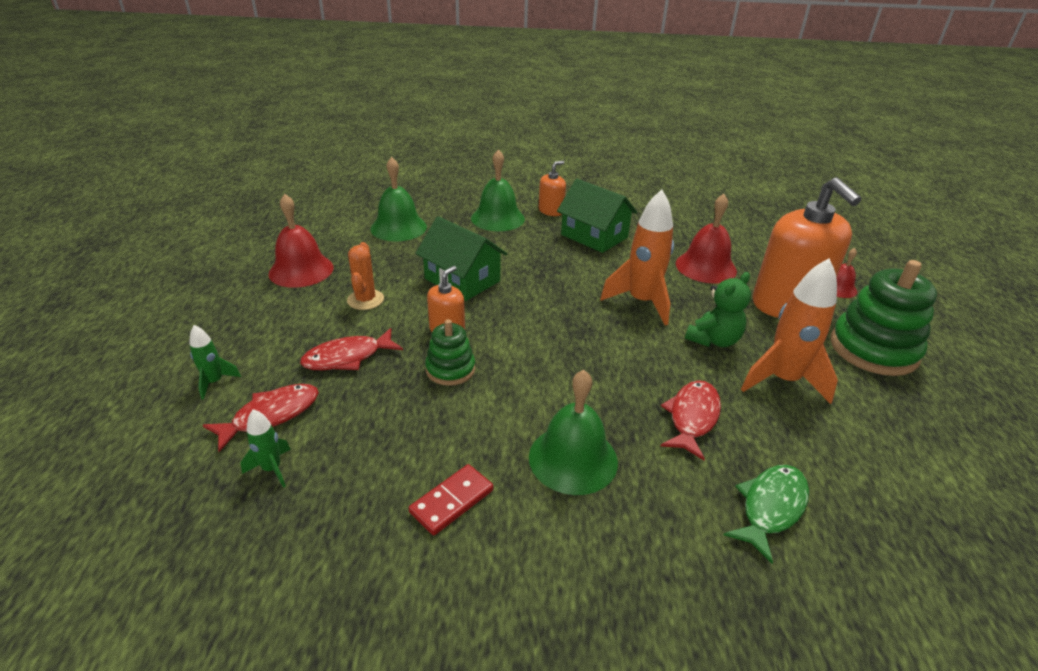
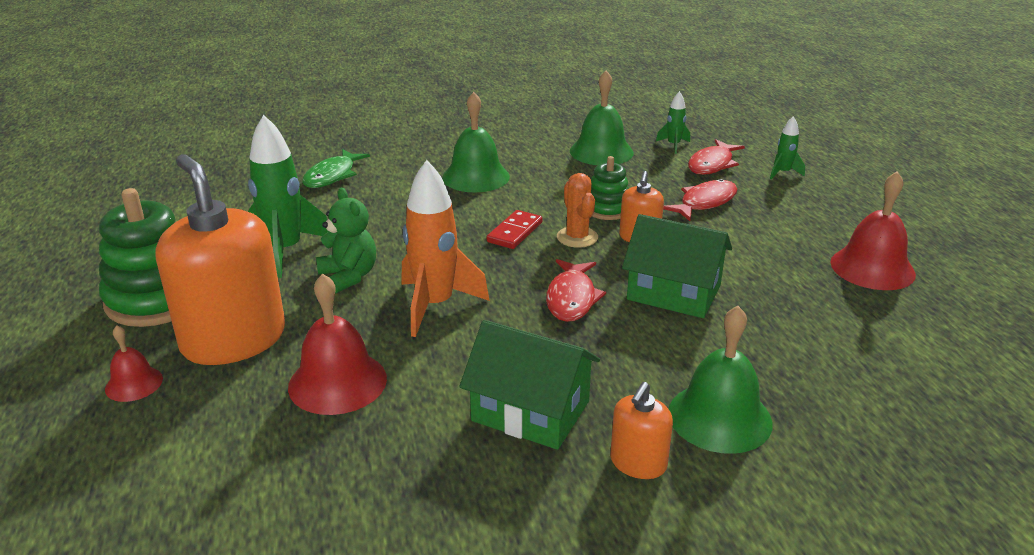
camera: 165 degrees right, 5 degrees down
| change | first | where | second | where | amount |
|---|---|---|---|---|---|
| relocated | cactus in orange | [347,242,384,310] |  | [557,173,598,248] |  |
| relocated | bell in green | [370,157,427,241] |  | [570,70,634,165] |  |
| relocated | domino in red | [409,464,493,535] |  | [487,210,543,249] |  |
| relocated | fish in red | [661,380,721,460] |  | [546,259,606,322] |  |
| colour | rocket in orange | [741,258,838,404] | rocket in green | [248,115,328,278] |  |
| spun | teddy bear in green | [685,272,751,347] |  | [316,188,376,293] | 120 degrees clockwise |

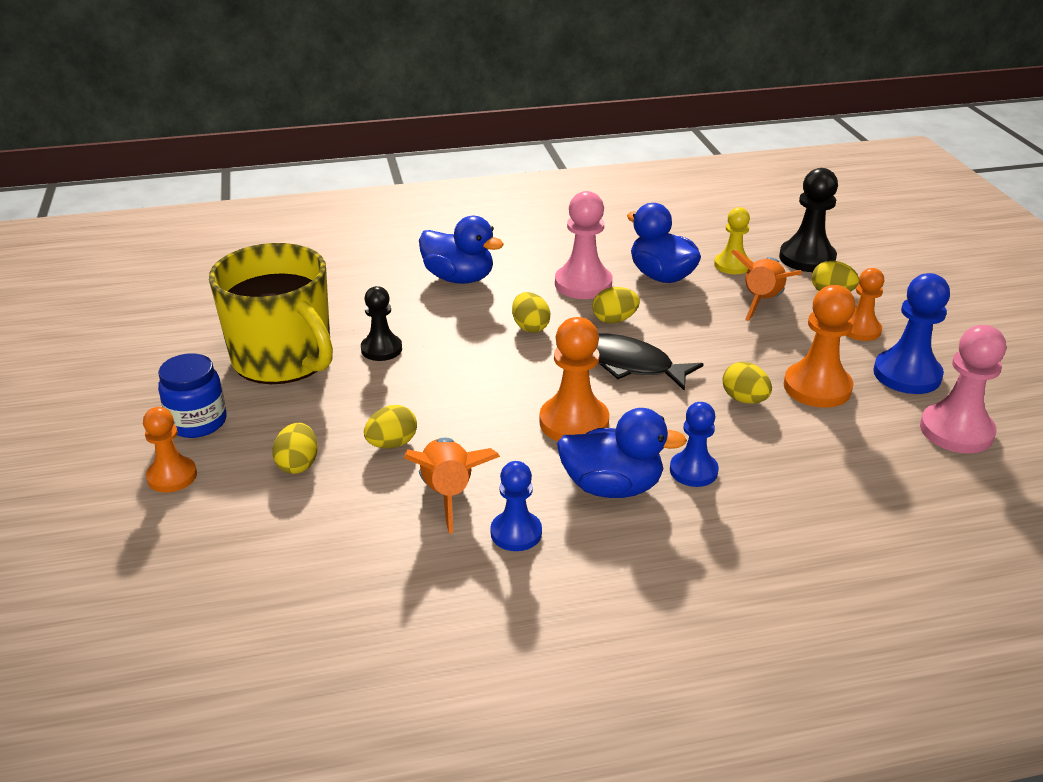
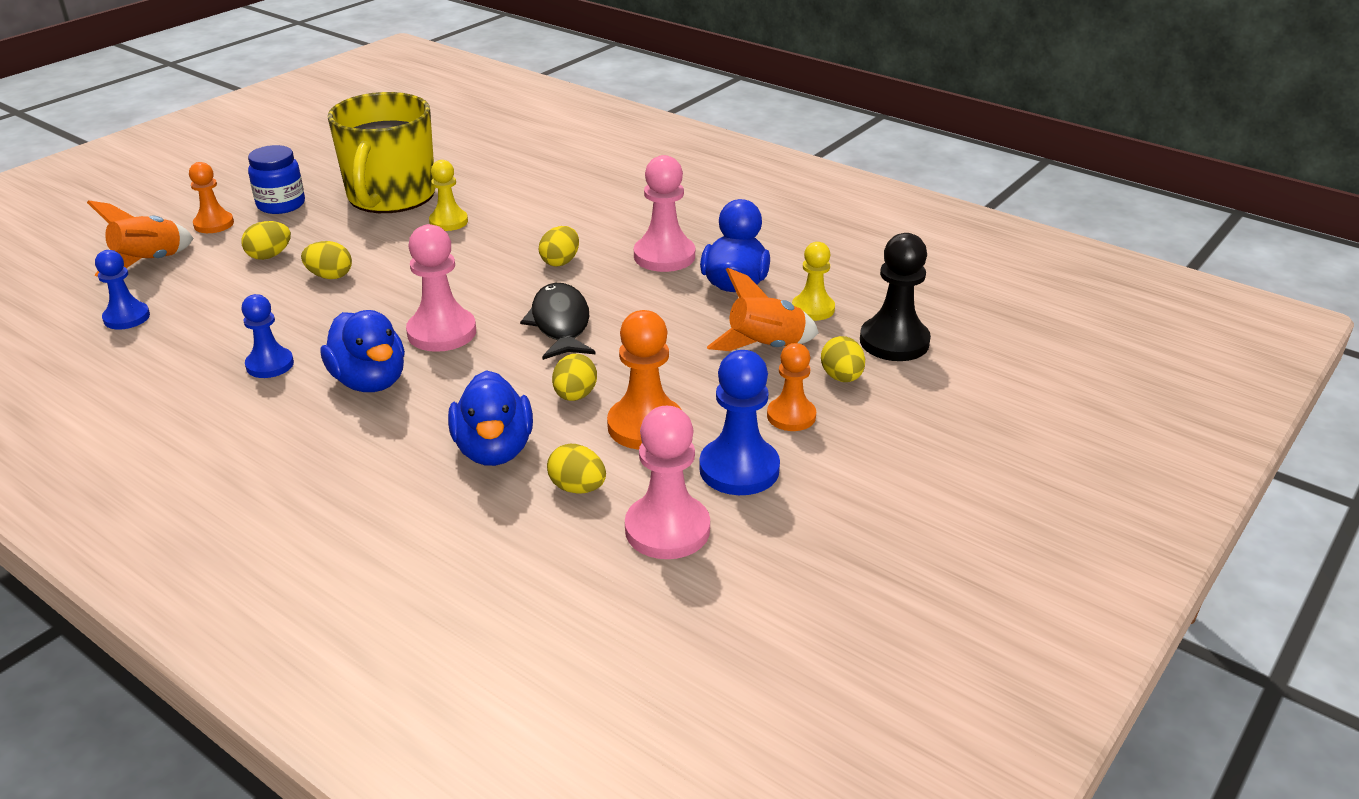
camera: 50 degrees right, 0 degrees up
| change | first | where | second | where | amount |
|---|---|---|---|---|---|
| relocated | rocket in orange | [404,438,500,534] |  | [87,200,194,277] |  |
| relocated | duck in blue | [419,216,504,284] |  | [448,370,533,466] |  |
| relocated | egg in yellow | [592,287,640,324] |  | [547,444,606,494] |  |
| relocated | pawn in blue | [670,402,719,487] |  | [95,250,150,330] |  |
| colour | pawn in black | [361,286,402,361] | pawn in yellow | [429,160,468,231] |  |
| colour | pawn in orange | [539,317,609,441] | pawn in pink | [406,224,476,352] |  |

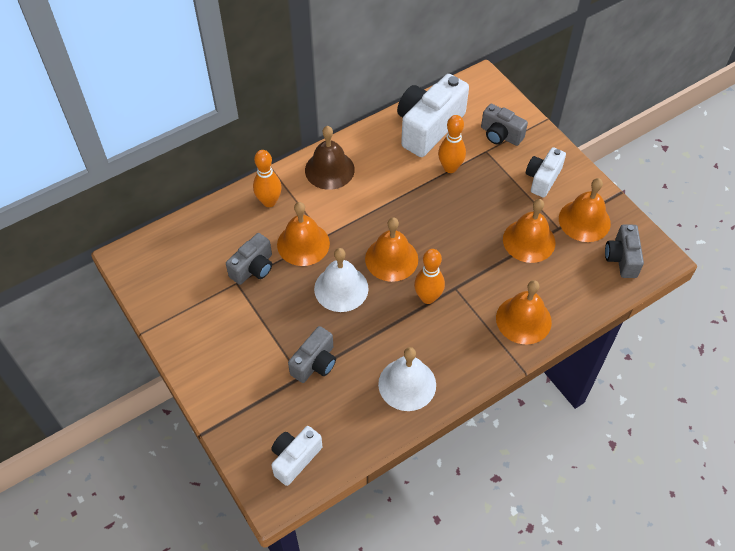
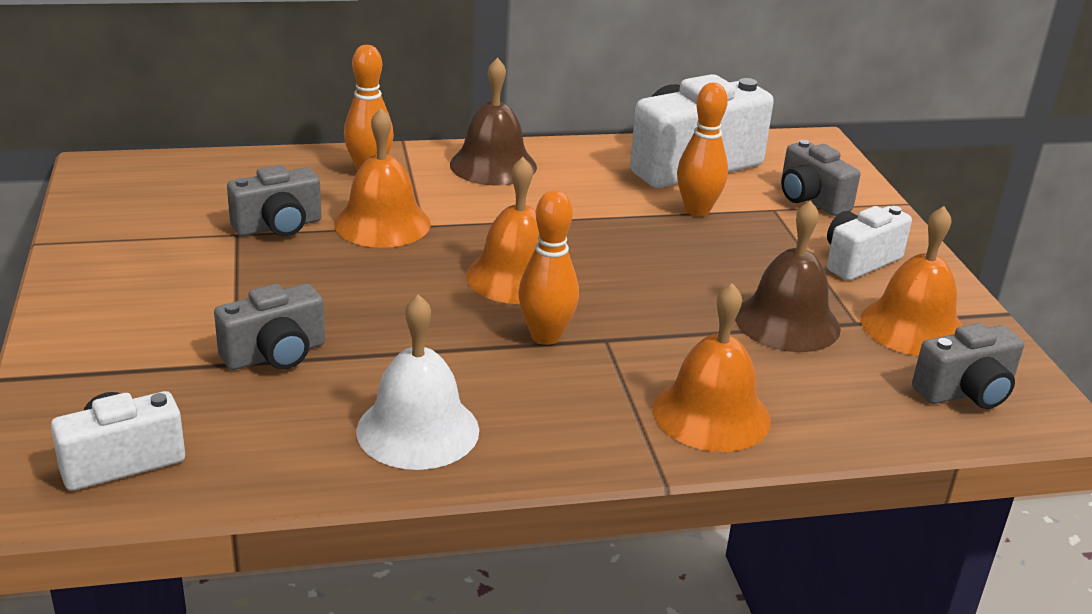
camera: 20 degrees right, 25 degrees down
| change | first | where | second | where | amount |
|---|---|---|---|---|---|
| missing | bell in white | [314,248,369,312] |  |  |  |
| colour | bell in orange | [503,199,555,263] | bell in brown | [735,200,841,352] |  |
| spun | camera in grey | [605,224,644,278] |  | [912,323,1024,409] | 135 degrees counterclockwise |

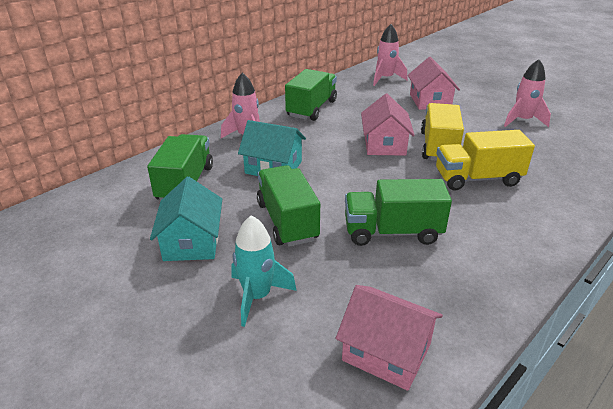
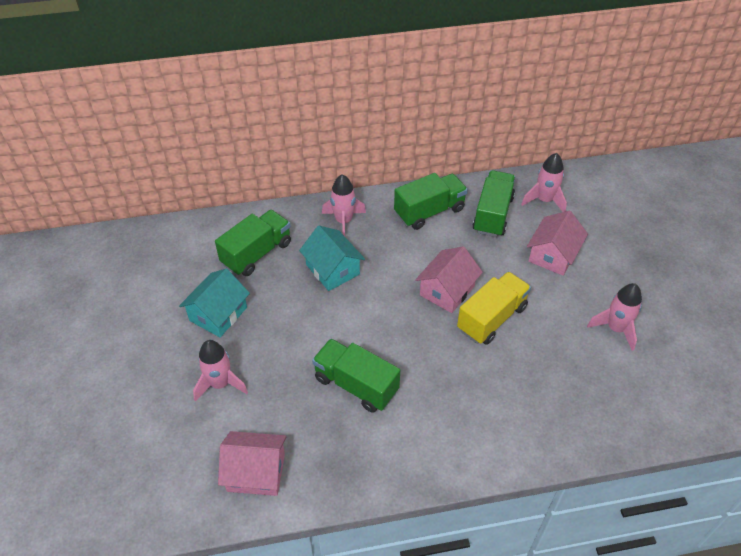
camera: 35 degrees right, 15 degrees up
| change | first | where | second | where | amount |
|---|---|---|---|---|---|
| missing | truck in yellow | [436,130,535,191] |  |  |  |
| relocated | truck in green | [257,165,320,247] |  | [473,170,515,237] |  |
| colour | rocket in turquoise | [232,215,297,327] | rocket in pink | [193,340,248,402] |  |
| spun | house in pink | [336,285,443,391] |  | [218,431,287,496] | 60 degrees counterclockwise |

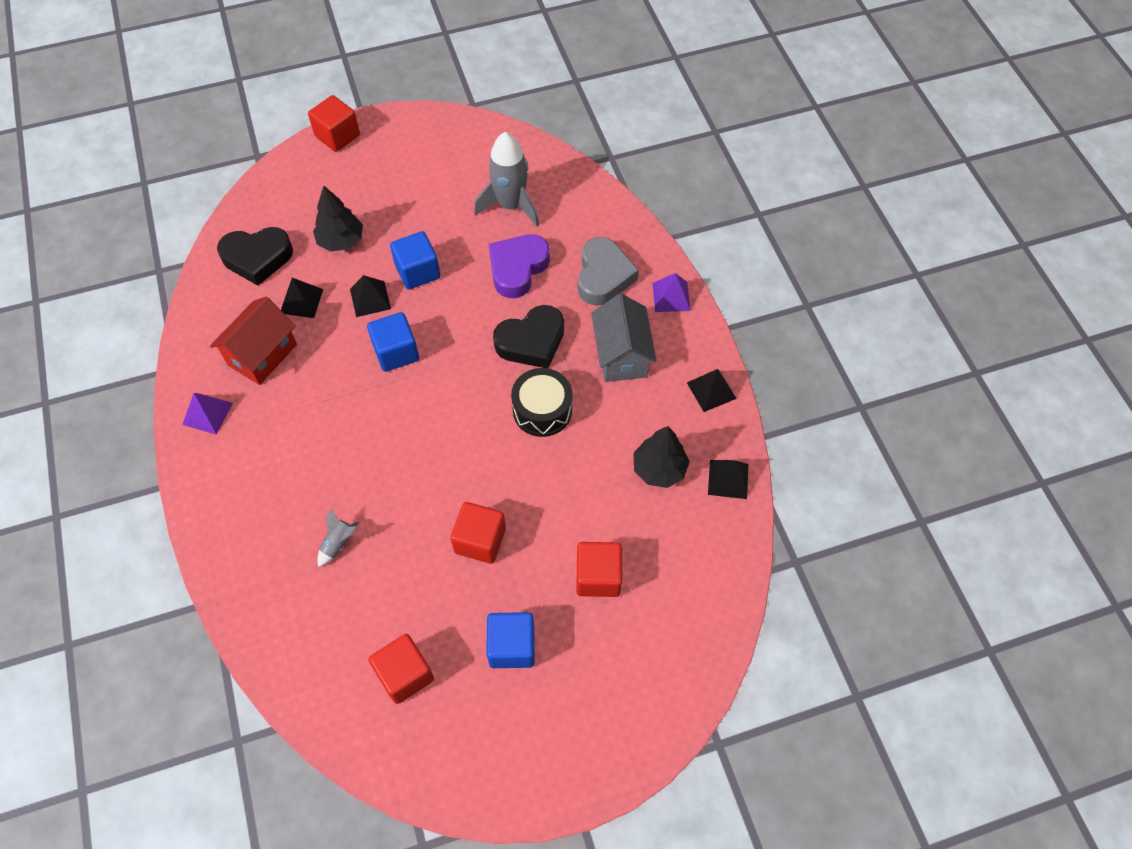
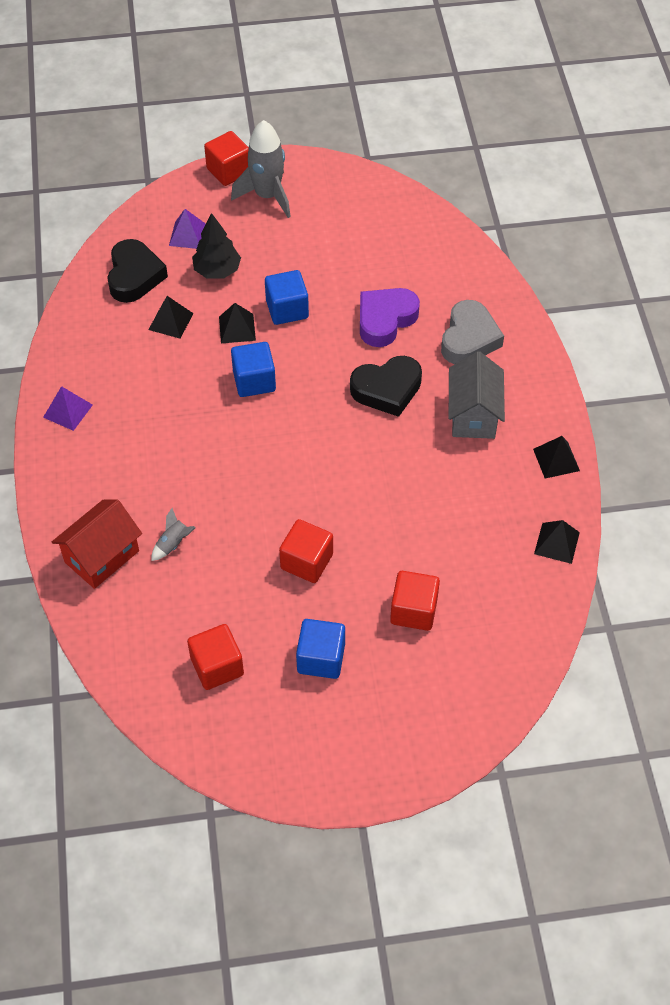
camera: 10 degrees right, 5 degrees down
| change | first | where | second | where | amount |
|---|---|---|---|---|---|
| missing | drum in black | [511,368,572,437] |  |  |  |
| missing | tree in black | [633,426,689,488] |  |  |  |
| relocated | house in red | [210,297,297,385] |  | [52,500,142,589] |  |
| relocated | rocket in grey | [474,132,539,227] |  | [231,120,291,218] |  |
| relocated | pyramid in purple | [652,273,691,312] |  | [169,209,206,249] |  |
| spun | heart in black | [217,227,293,286] |  | [107,239,168,303] | 90 degrees counterclockwise |

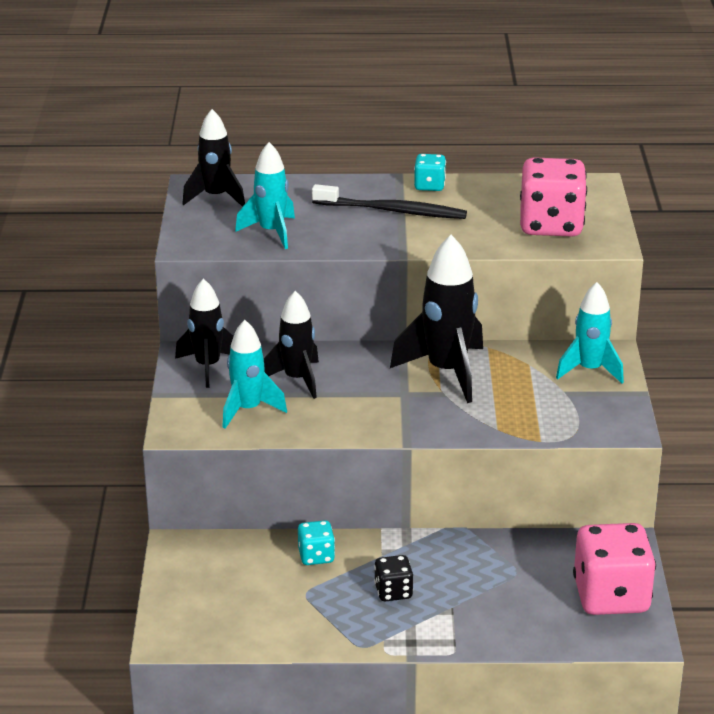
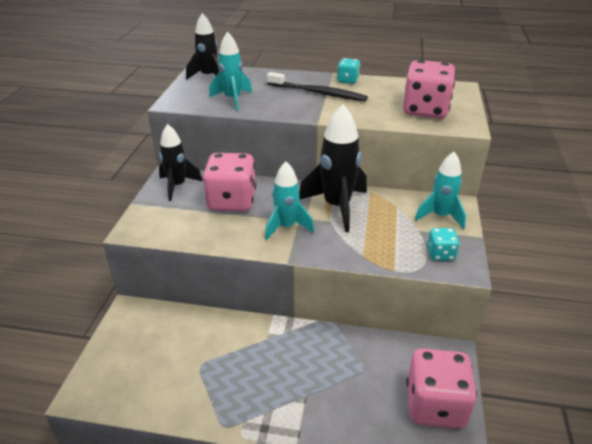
camera: 10 degrees right, 5 degrees up
| change | first | where | second | where | amount |
|---|---|---|---|---|---|
| missing | dice in black | [374,555,413,601] |  |  |  |
| relocated | rocket in turquoise | [222,320,287,429] |  | [265,162,314,240] |  |
| relocated | dice in turquoise | [298,520,335,565] |  | [427,228,459,261] |  |
| exchanged | rocket in black | [264,291,319,399] | dice in pink | [203,153,256,212] |  |

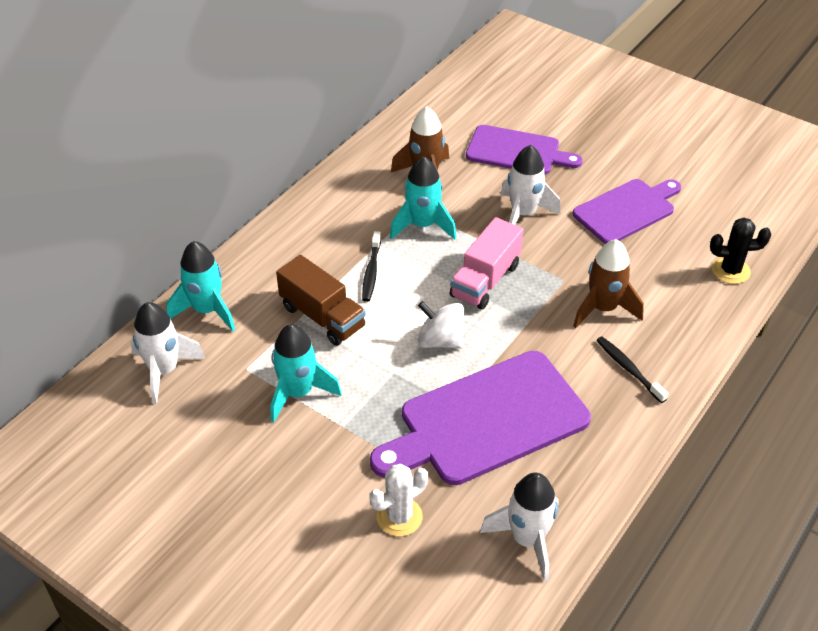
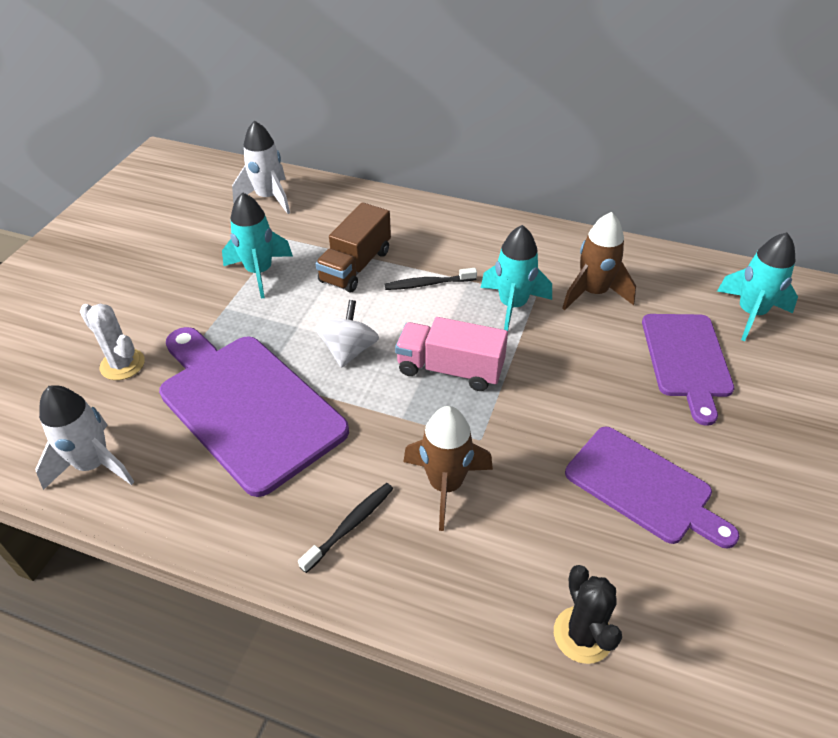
camera: 75 degrees right, 0 degrees up
| change | first | where | second | where | amount |
|---|---|---|---|---|---|
| missing | rocket in white | [501,145,560,225] |  |  |  |
| relocated | rocket in turquoise | [166,241,235,332] |  | [717,232,798,341] |  |

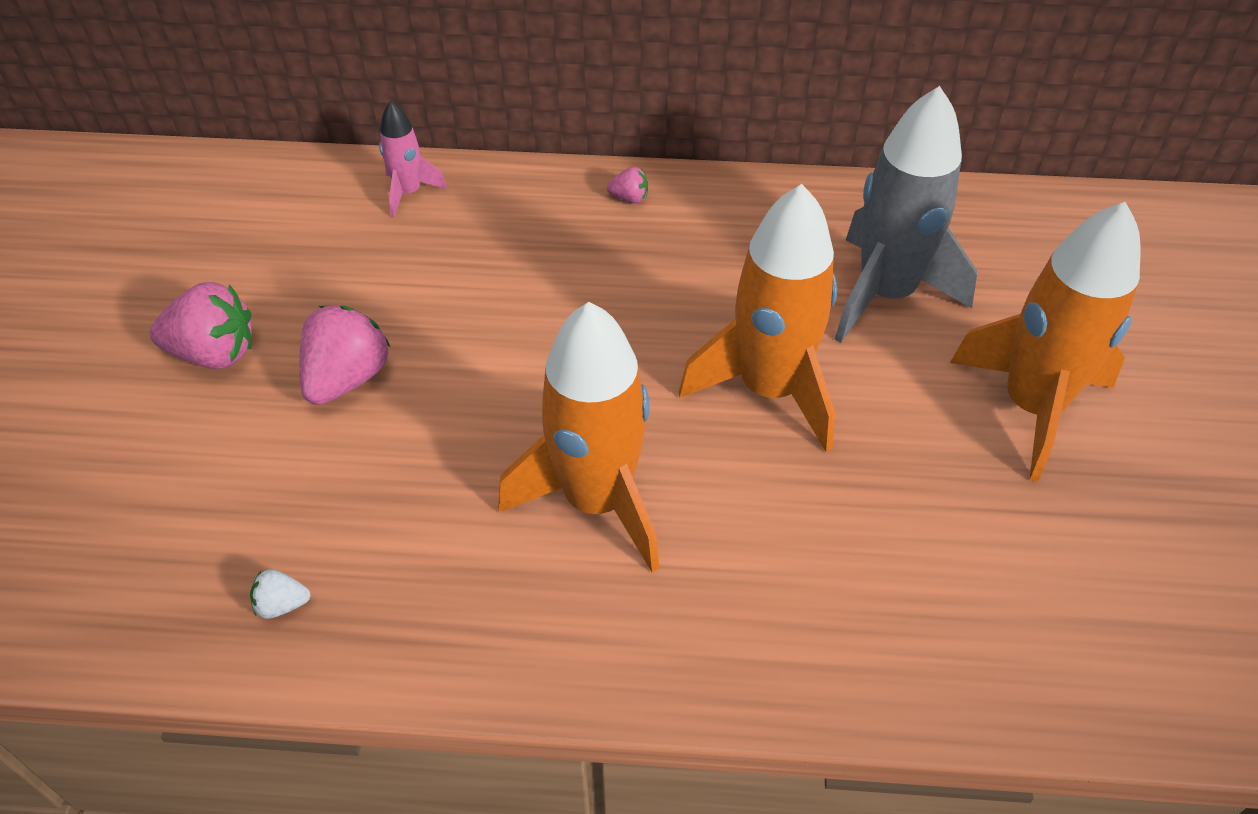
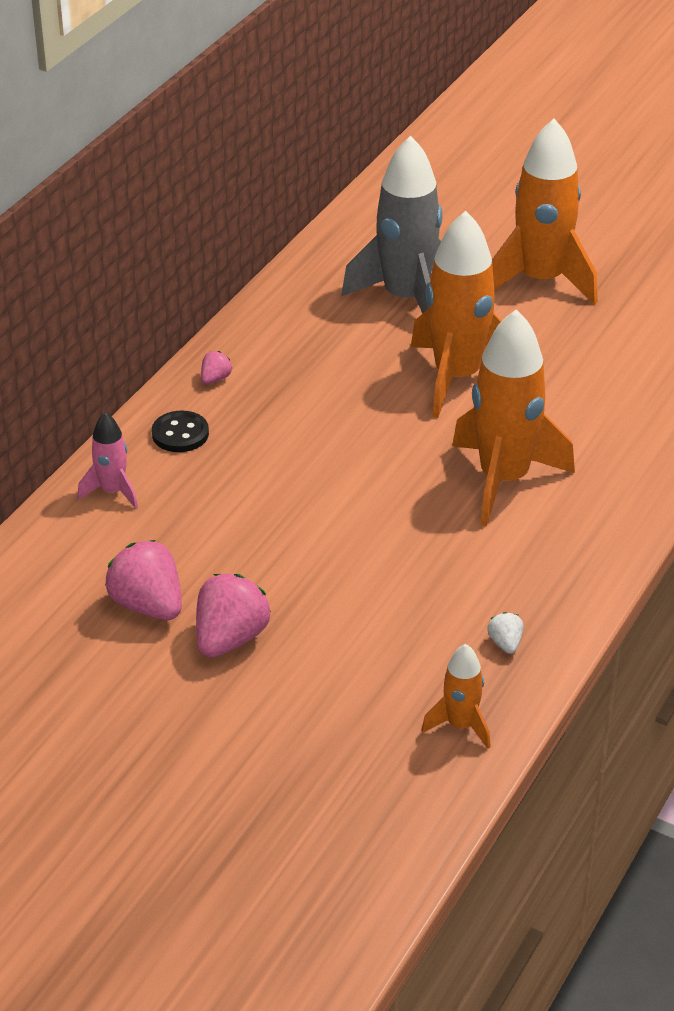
camera: 65 degrees left, 10 degrees down
| change | first | where | second | where | amount |
|---|---|---|---|---|---|
| appeared |  |  | button in black | [152,410,209,452] |  |
| appeared |  |  | rocket in orange | [421,644,491,749] |  |
| relocated | strawberry in pink | [299,305,390,405] |  | [105,540,182,620] |  |
| spun | strawberry in white | [250,569,311,619] |  | [487,612,523,654] | 150 degrees clockwise |

